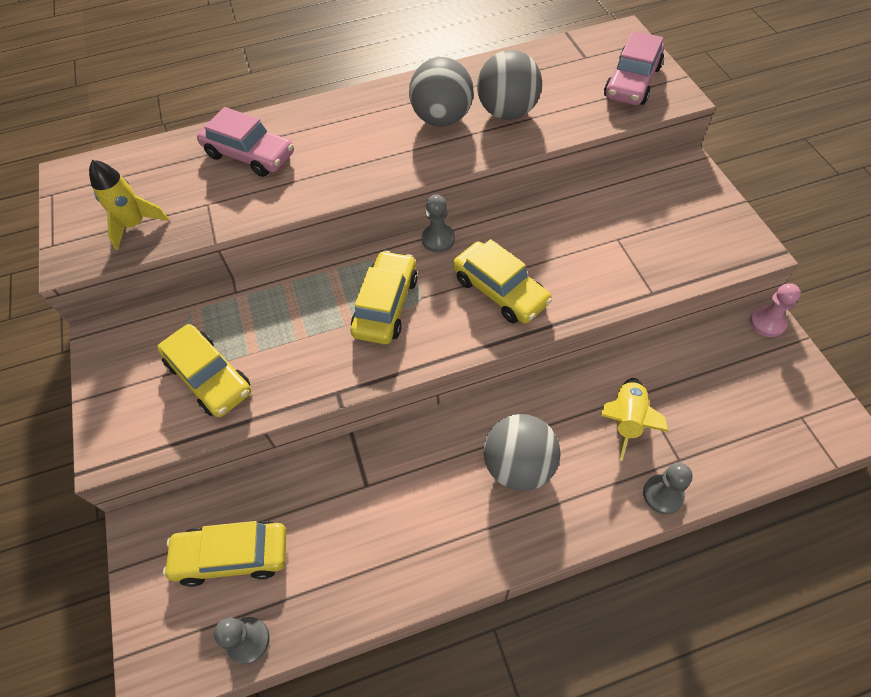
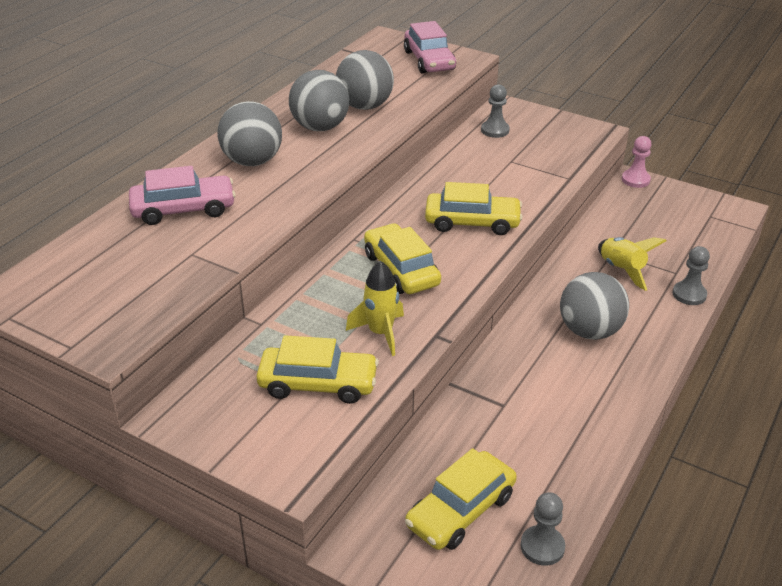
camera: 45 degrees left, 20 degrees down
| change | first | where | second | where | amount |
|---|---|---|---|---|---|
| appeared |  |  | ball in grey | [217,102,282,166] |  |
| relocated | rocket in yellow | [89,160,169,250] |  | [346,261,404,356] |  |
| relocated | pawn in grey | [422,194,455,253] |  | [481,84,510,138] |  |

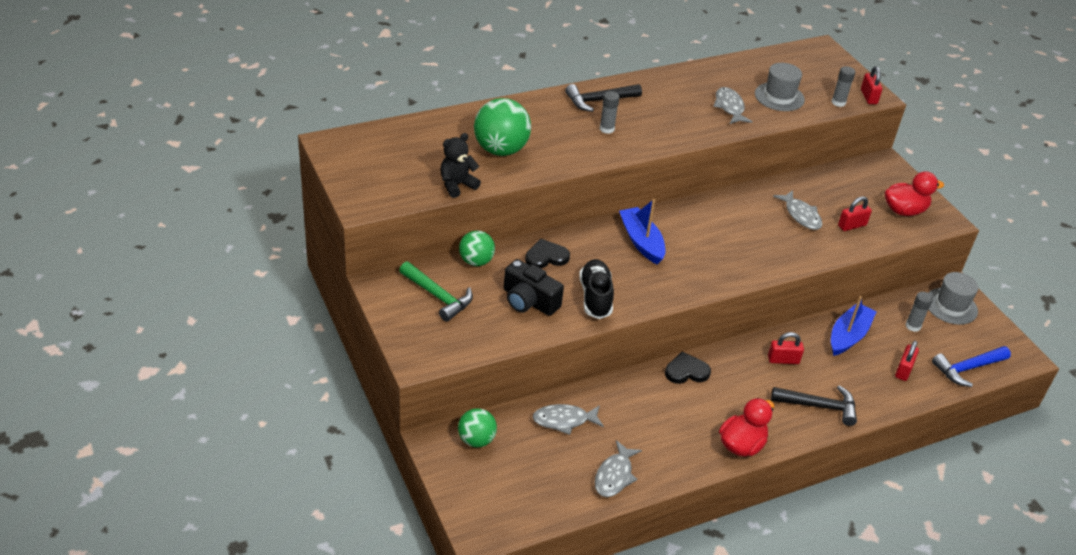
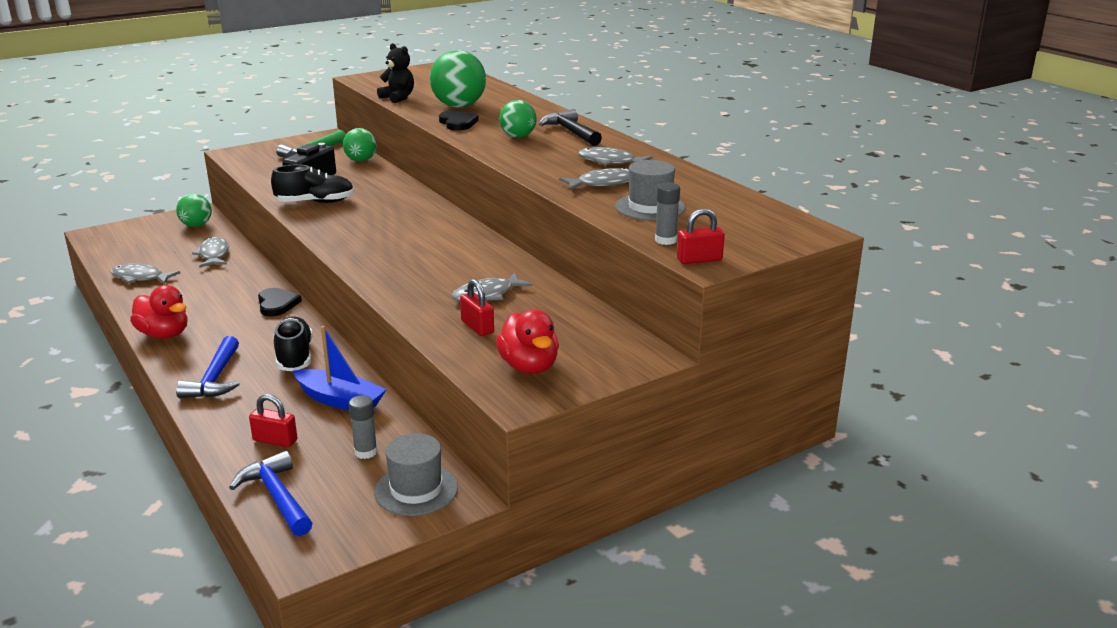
camera: 85 degrees right, 15 degrees down
| change | first | where | second | where | amount |
|---|---|---|---|---|---|
| missing | boat in blue | [619,199,665,265] |  |  |  |
| appeared |  |  | fish in grey | [578,147,653,165] |  |
| relocated | heart in black | [525,239,570,268] |  | [439,111,479,131] |  |
| exchanged | glue stick in grey | [600,91,620,134] | ball in green | [499,100,537,138] |  |
| exchanged | padlock in red | [768,332,804,364] | shoe in black | [274,316,313,371] |  |
| colour | hammer in black | [771,385,857,426] | hammer in blue | [176,336,240,398] |  |

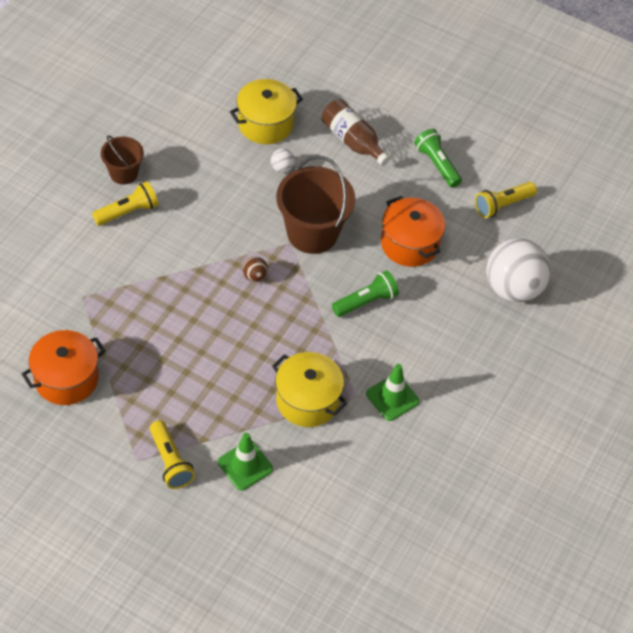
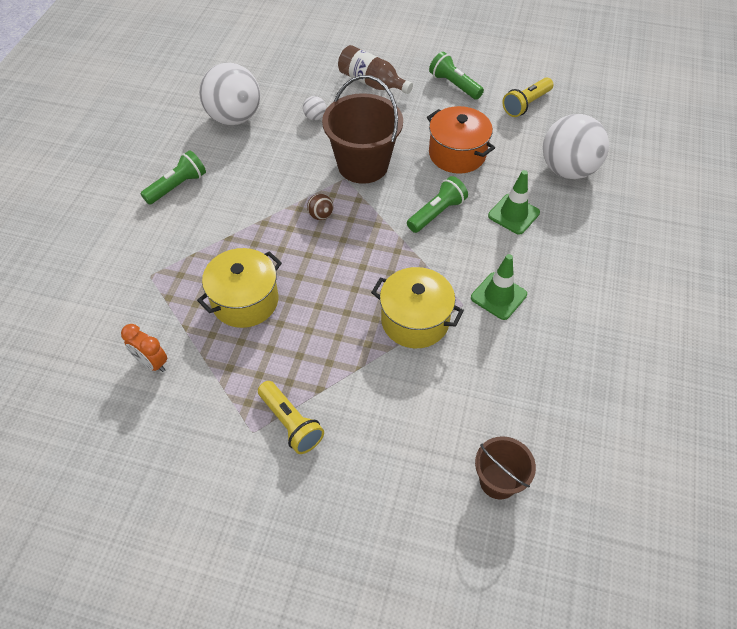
camera: 10 degrees left, 0 degrees up
| change | first | where | second | where | amount |
|---|---|---|---|---|---|
| appeared |  |  | ball in white | [199,63,260,125] |  |
| relocated | bucket in brown | [101,135,144,185] |  | [475,436,536,499] |  |
| relocated | traffic cone in green | [218,433,273,491] |  | [488,170,540,235] |  |
| relocated | pot in yellow | [230,79,303,144] |  | [197,248,282,328] |  |
| exchanged | pot in orange | [22,330,106,405] | clock in orange | [121,324,167,372] |  |
| colour | flashlight in yellow | [92,181,159,226] | flashlight in green | [141,150,206,205] |  |

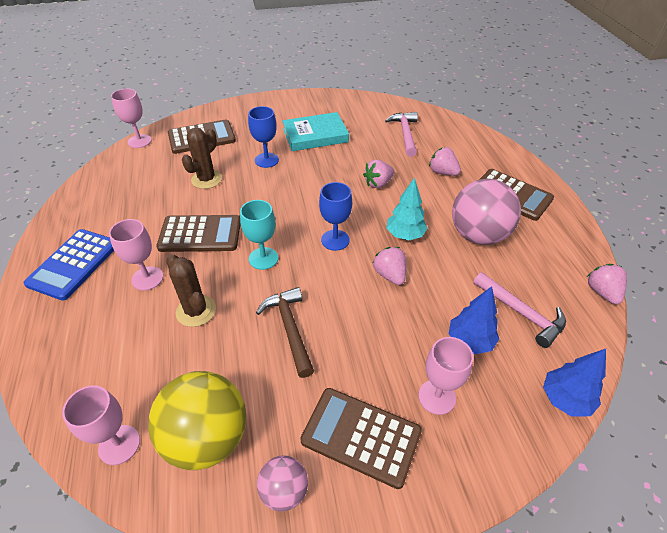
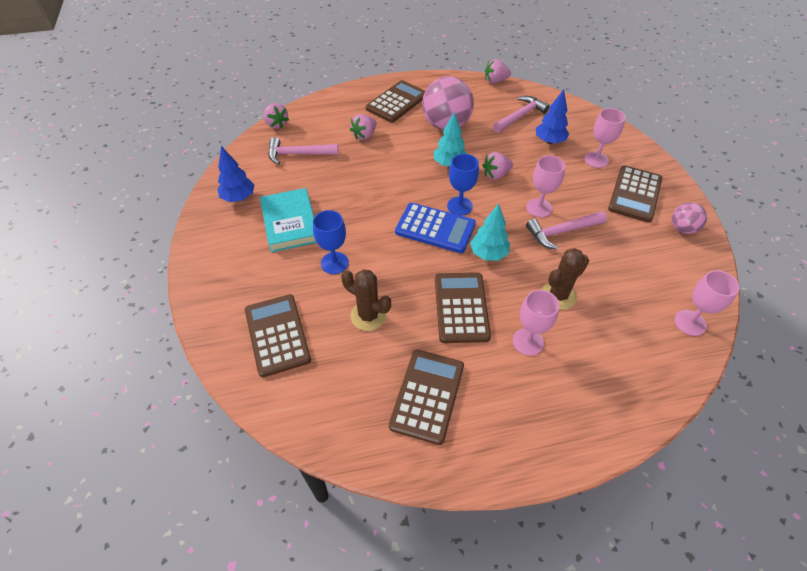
camera: 90 degrees left, 5 degrees up
| change | first | where | second | where | amount |
|---|---|---|---|---|---|
| missing | ball in yellow | [148,371,246,470] |  |  |  |
| appeared |  |  | calculator in brown | [389,350,464,445] |  |
| relocated | calculator in blue | [23,229,114,301] |  | [395,203,476,253] |  |
| relocated | goblet in pink | [111,88,152,148] |  | [526,155,565,217] |  |
| relocated | strawberry in pink | [363,160,394,188] |  | [264,103,289,129] |  |
| relocated | tree in blue | [543,349,606,417] |  | [217,146,255,202] |  |
| exchanged | goblet in turquoise | [240,200,278,270] | tree in turquoise | [470,204,510,260] |  |
| colour | hammer in brown | [256,287,314,378] | hammer in pink | [526,211,607,250] |  |

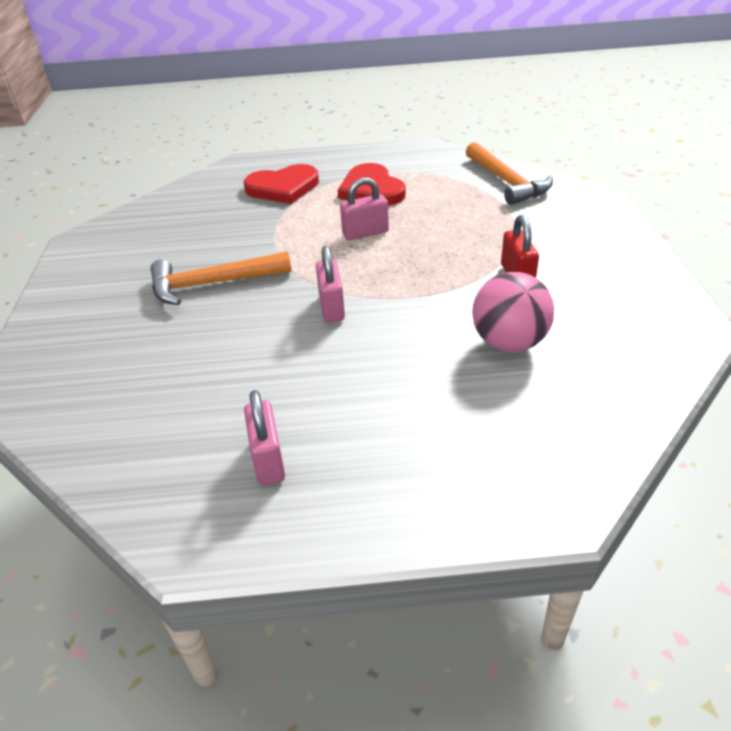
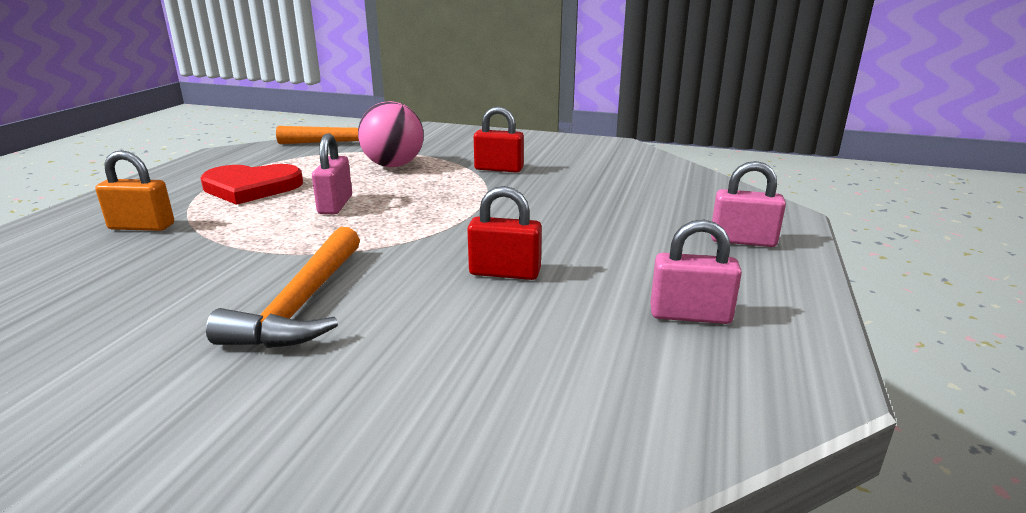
camera: 70 degrees left, 15 degrees down
| change | first | where | second | where | amount |
|---|---|---|---|---|---|
| appeared |  |  | padlock in red | [467,186,542,280] |  |
| relocated | padlock in pink | [316,246,345,323] |  | [711,161,786,247] |  |
| relocated | ball in pink | [472,272,554,352] |  | [358,101,424,167] |  |
| exchanged | heart in red | [244,164,319,204] | padlock in orange | [95,150,174,231] |  |

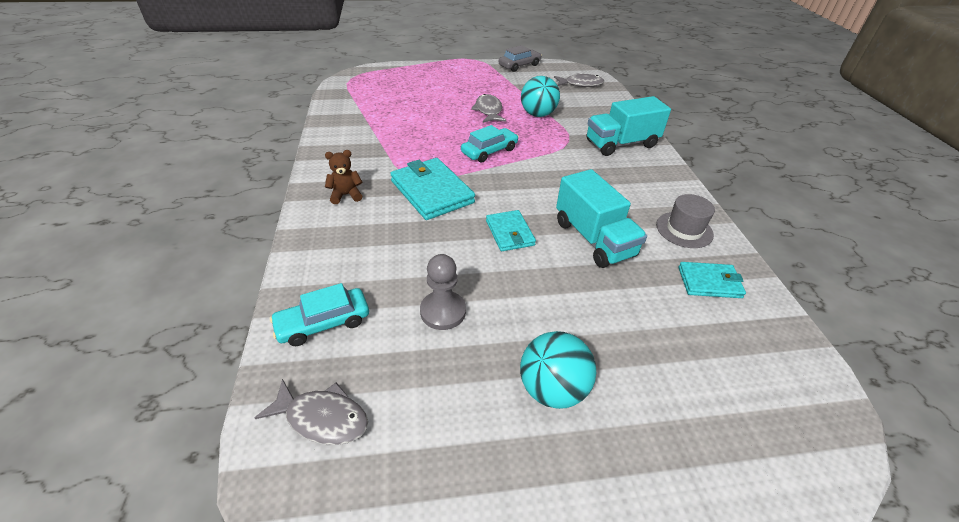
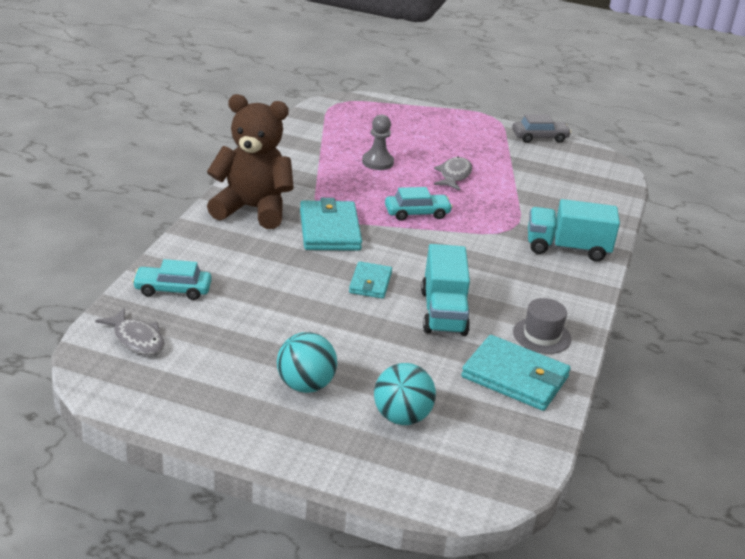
camera: 25 degrees right, 10 degrees down
| change | first | where | second | where | amount |
|---|---|---|---|---|---|
| missing | fish in grey | [554,73,604,87] |  |  |  |
| relocated | pawn in grey | [420,254,466,330] |  | [362,115,394,170] |  |
| relocated | ball in turquoise | [521,76,560,117] |  | [374,363,436,425] |  |
| size | teddy bear in brown | [325,150,363,204] |  | [207,94,294,229] | x2.50 |
| size | wallet in turquoise | [678,262,746,298] |  | [461,335,571,411] | x1.68 |

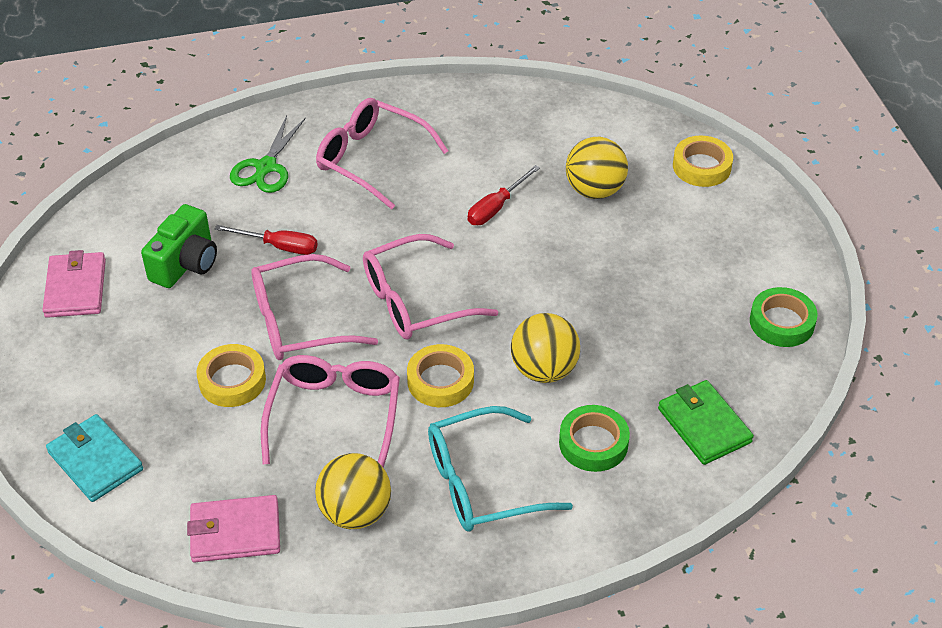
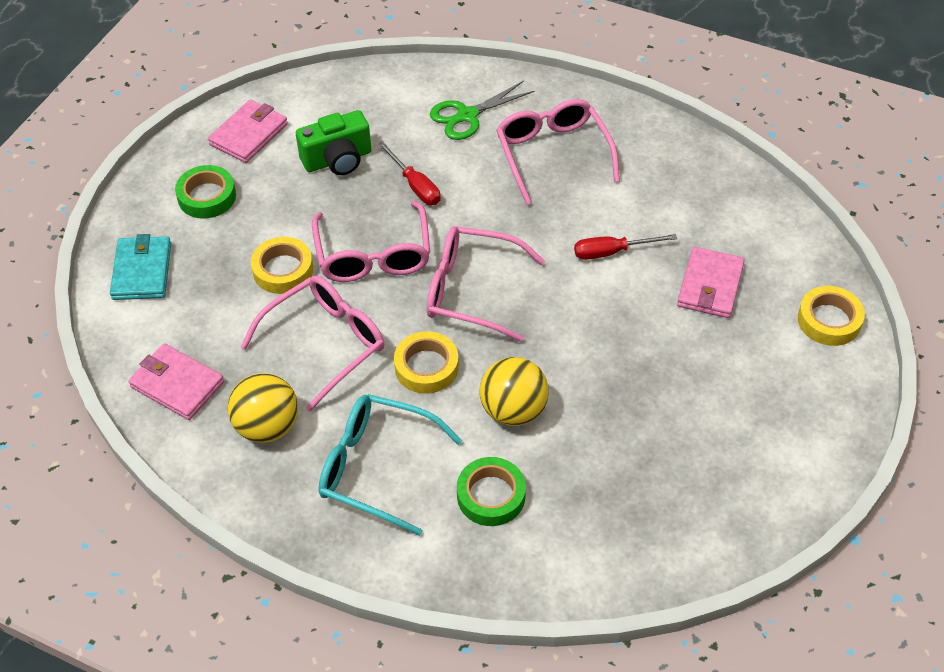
camera: 40 degrees right, 5 degrees up
| change | first | where | second | where | amount |
|---|---|---|---|---|---|
| missing | wallet in green | [658,380,754,465] |  |  |  |
| relocated | tape in green | [750,287,818,347] |  | [175,165,236,219] |  |
| exchanged | ball in yellow | [566,137,628,199] | wallet in pink | [677,247,745,318] |  |
| spun | glasses in pink | [251,254,378,360] |  | [312,201,430,282] | 120 degrees counterclockwise |

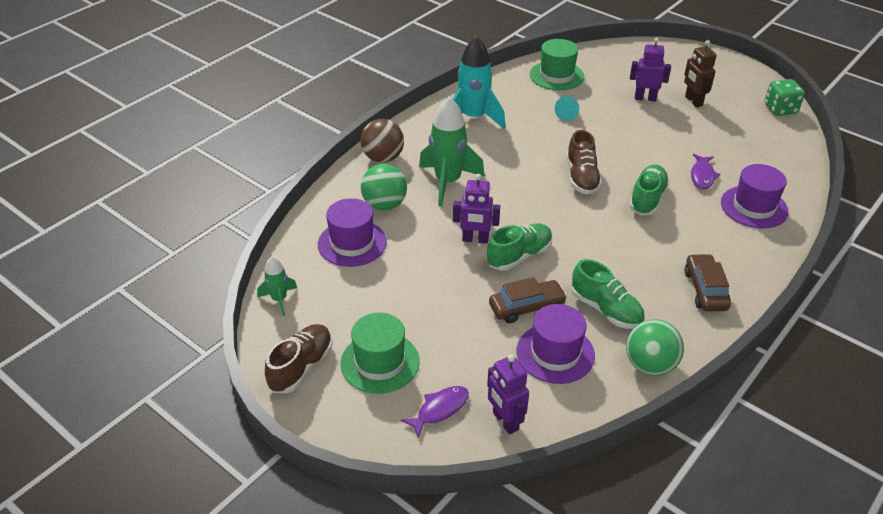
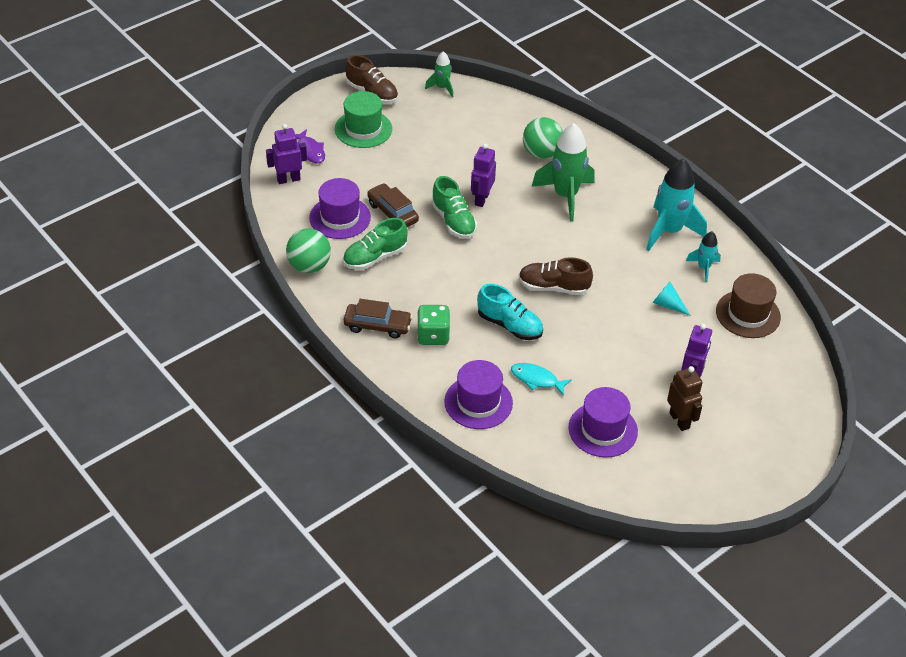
camera: 100 degrees right, 5 degrees up
| change | first | where | second | where | amount |
|---|---|---|---|---|---|
| missing | ball in brown | [361,119,404,163] |  |  |  |
| appeared |  |  | rocket in turquoise | [686,231,721,282] |  |
| relocated | hat in purple | [318,198,387,267] |  | [568,387,638,457] |  |
| relocated | dice in green | [765,79,805,116] |  | [417,305,450,345] |  |
| colour | hat in green | [530,39,584,90] | hat in brown | [716,273,781,338] |  |
| colour | shoe in green | [629,165,670,215] | shoe in turquoise | [477,284,543,340] |  |
| colour | fish in purple | [691,154,721,189] | fish in turquoise | [511,363,572,396] |  |
| spun | car in brown | [489,277,567,323] |  | [367,183,419,227] | 150 degrees clockwise |
| spun | robot in brown | [684,40,717,107] |  | [667,366,703,431] | 75 degrees clockwise |

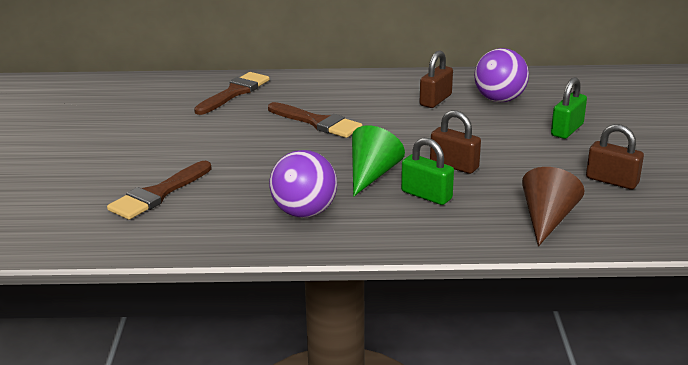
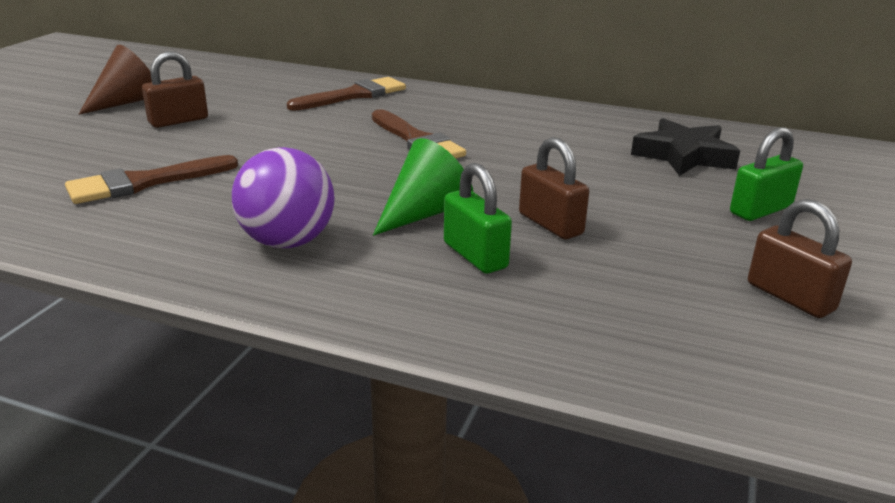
camera: 20 degrees right, 0 degrees up
| change | first | where | second | where | amount |
|---|---|---|---|---|---|
| relocated | padlock in brown | [420,50,453,108] |  | [142,51,208,128] |  |
| relocated | cone in brown | [522,167,584,246] |  | [79,45,152,115] |  |
| exchanged | ball in purple | [474,48,529,102] | star in black | [631,118,740,176] |  |

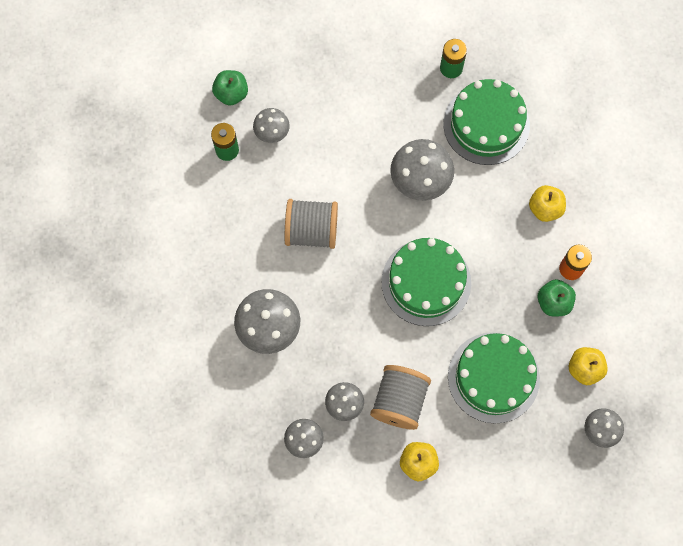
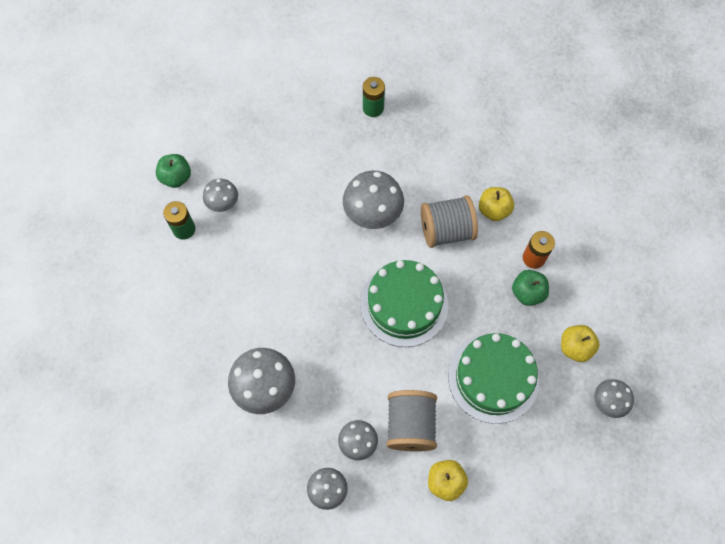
camera: 15 degrees left, 5 degrees down
| change | first | where | second | where | amount |
|---|---|---|---|---|---|
| missing | cake in green | [443,79,530,165] |  |  |  |
| relocated | spool in grey | [285,199,338,249] |  | [421,195,478,248] |  |

